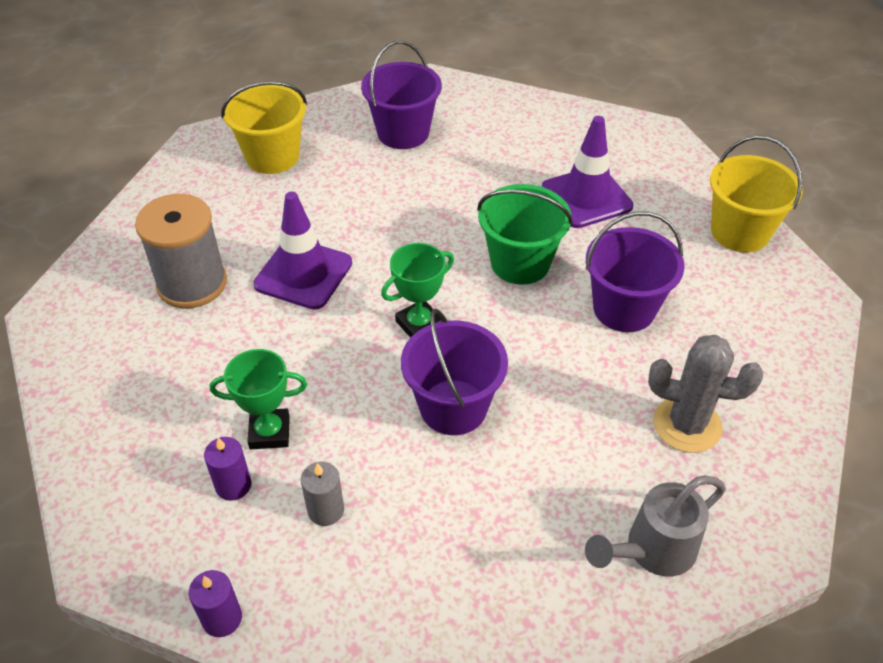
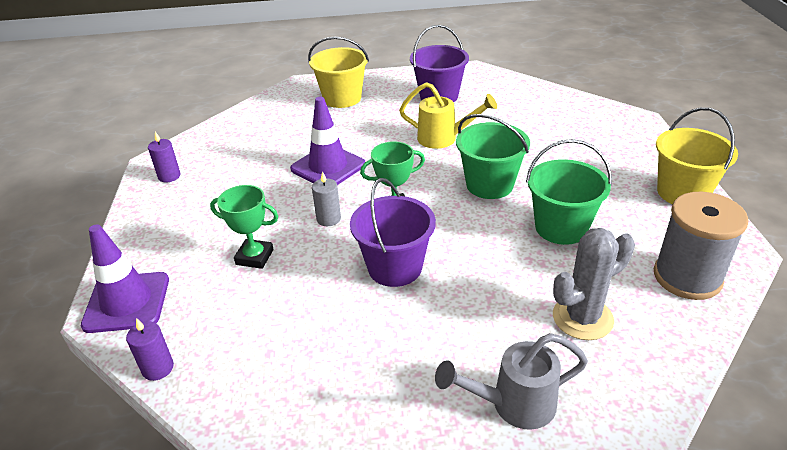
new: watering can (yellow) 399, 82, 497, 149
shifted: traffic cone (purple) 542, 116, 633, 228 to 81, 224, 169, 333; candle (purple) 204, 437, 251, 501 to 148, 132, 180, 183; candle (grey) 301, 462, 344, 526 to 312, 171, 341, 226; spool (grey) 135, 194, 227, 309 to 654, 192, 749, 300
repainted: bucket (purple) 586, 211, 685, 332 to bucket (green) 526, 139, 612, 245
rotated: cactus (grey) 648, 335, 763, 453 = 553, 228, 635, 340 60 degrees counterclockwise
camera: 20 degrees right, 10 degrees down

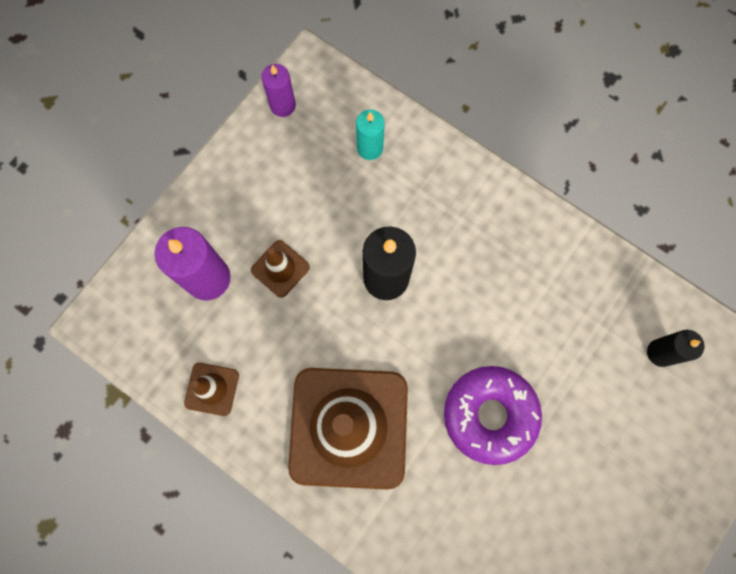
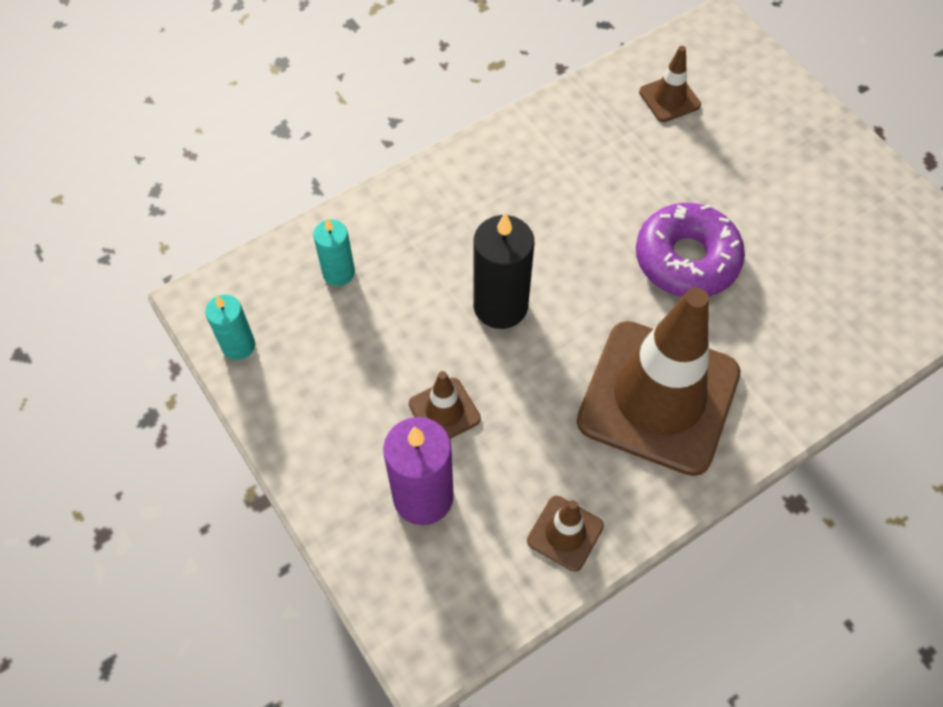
swapped: candle (black) 647, 330, 704, 367 to traffic cone (brown) 639, 46, 701, 122
repainted: candle (purple) 261, 64, 296, 117 to candle (turquoise) 205, 295, 255, 360
camera: 70 degrees left, 15 degrees down

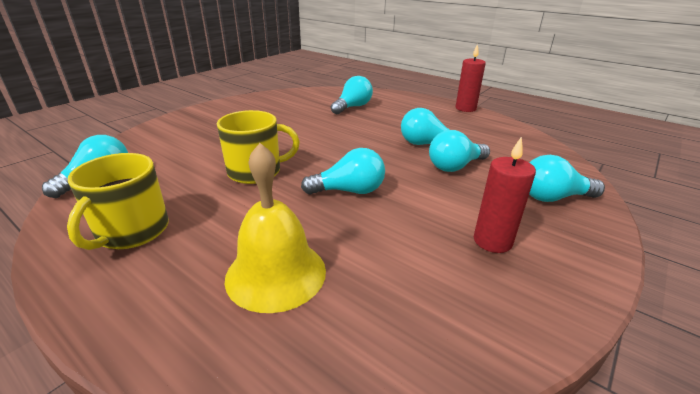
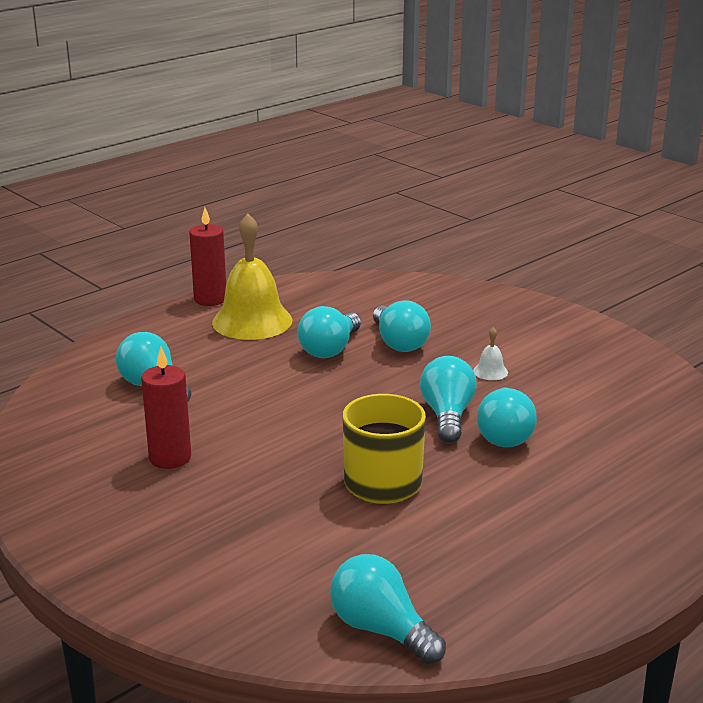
gone: mug (yellow) 67, 153, 169, 250
new: bell (white) 473, 327, 508, 380
shifted: candle (red) 474, 136, 536, 253 to 141, 347, 191, 469; bell (yellow) 225, 143, 326, 313 to 212, 213, 292, 340; light bulb (turquoise) 529, 155, 605, 202 to 477, 387, 537, 447
camera: 80 degrees left, 5 degrees down

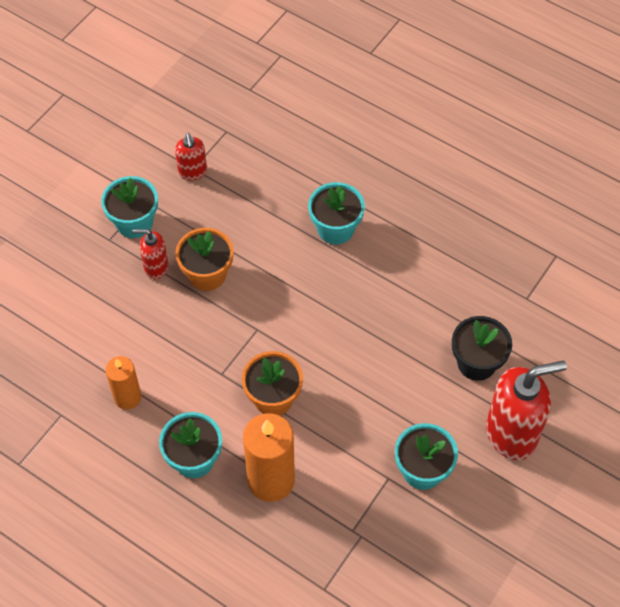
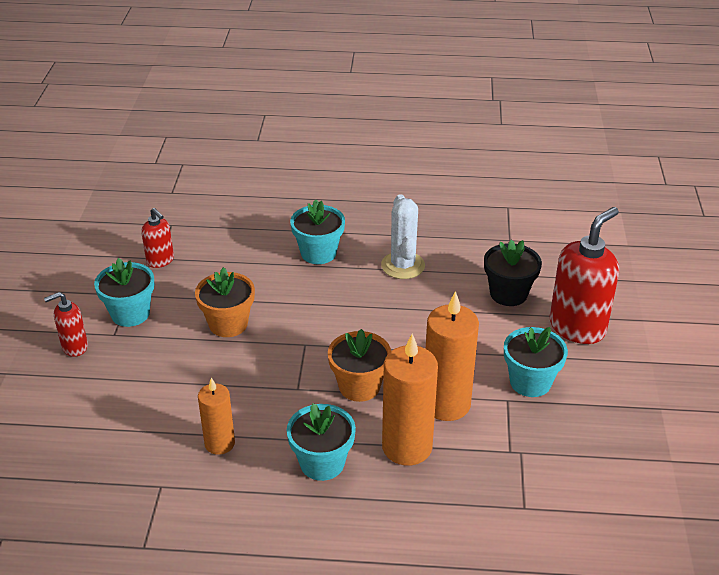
new: cactus (white) 381, 194, 425, 279; candle (orange) 426, 291, 479, 421
shifted: soap dispenser (red) 132, 229, 169, 279 to 44, 292, 88, 357
camera: 30 degrees left, 20 degrees down

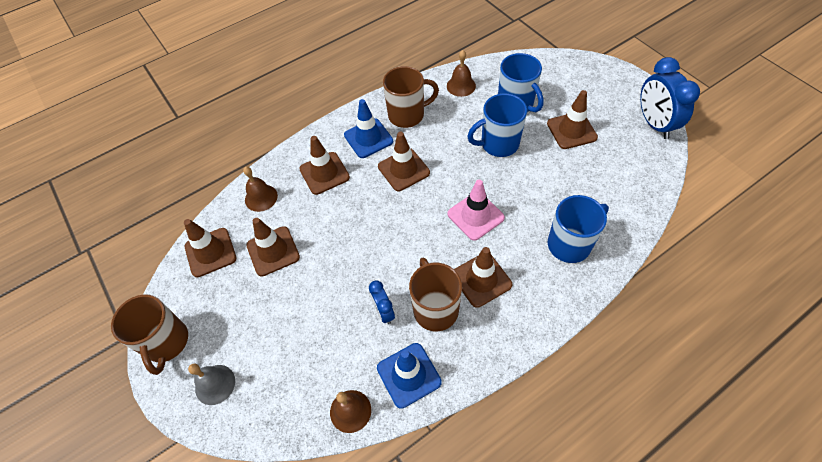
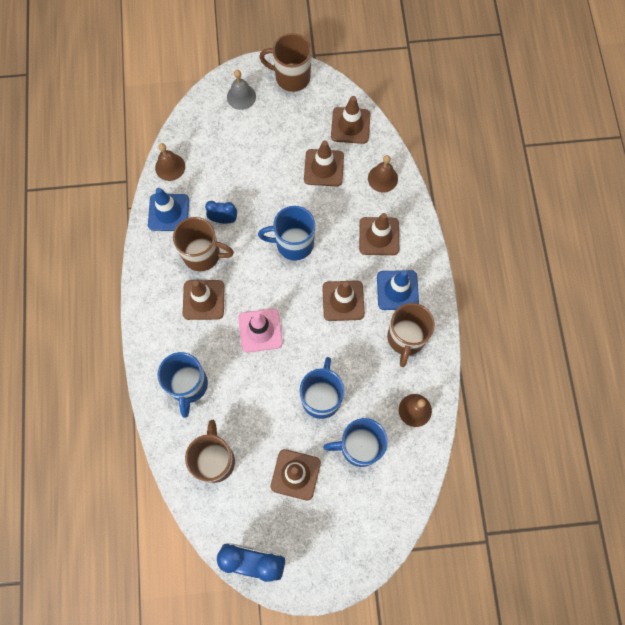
new: mug (brown) 185, 420, 235, 483; mug (blue) 258, 206, 315, 261
camera: 115 degrees right, 15 degrees up

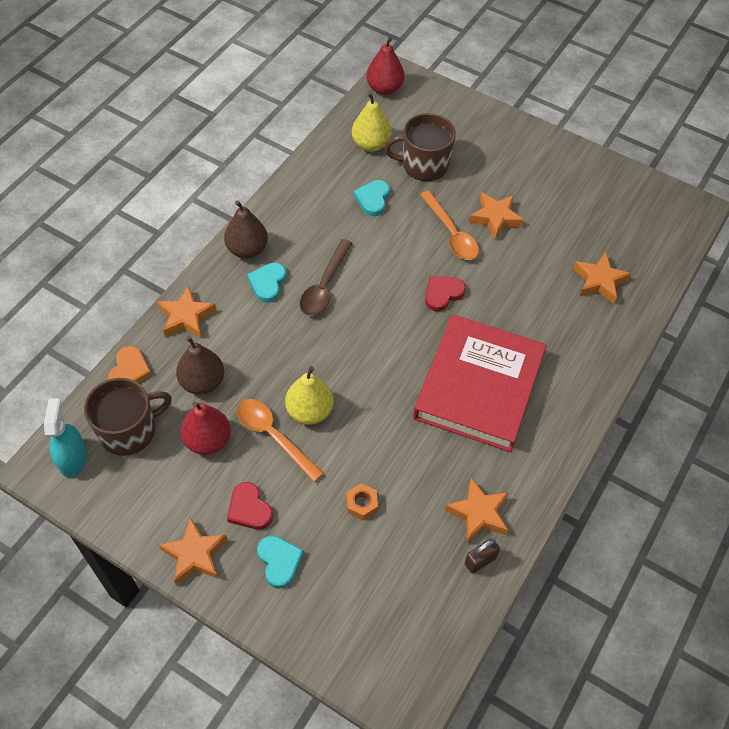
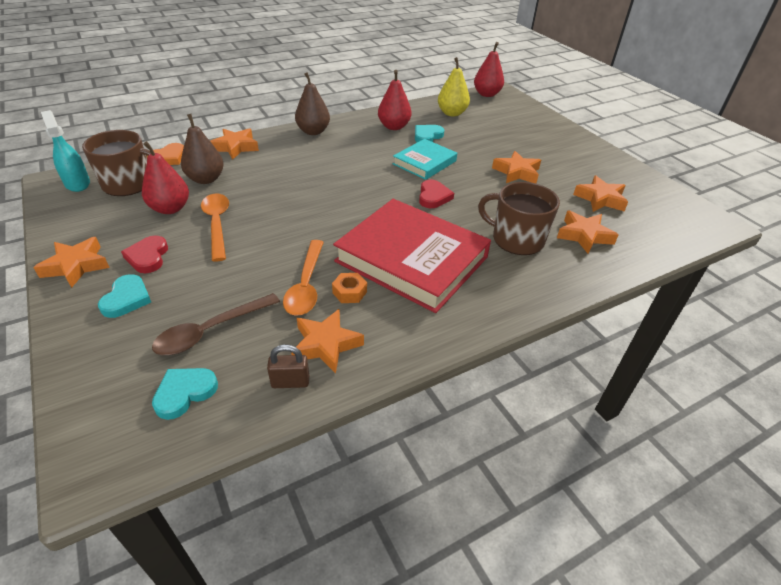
gone: pear (yellow) 285, 366, 334, 425
new: pear (red) 378, 70, 412, 130; book (turquoise) 393, 139, 457, 180; star (orange) 573, 175, 628, 212
shifted: spoon (brown) 300, 239, 353, 316 to 152, 293, 280, 355; heart (turquoise) 247, 263, 286, 303 to 152, 368, 218, 420; spoon (orange) 420, 191, 479, 260 to 283, 240, 324, 316; nut (orange) 347, 483, 378, 520 to 332, 273, 367, 303; mug (brown) 384, 113, 456, 181 to 478, 182, 560, 255
rotated: spray bottle (turquoise) 44, 398, 87, 477 = 41, 110, 90, 192 60 degrees counterclockwise; book (red) 413, 314, 547, 452 = 333, 199, 491, 313 75 degrees clockwise; heart (red) 425, 276, 466, 311 = 419, 180, 454, 208 105 degrees clockwise
camera: 30 degrees right, 15 degrees down

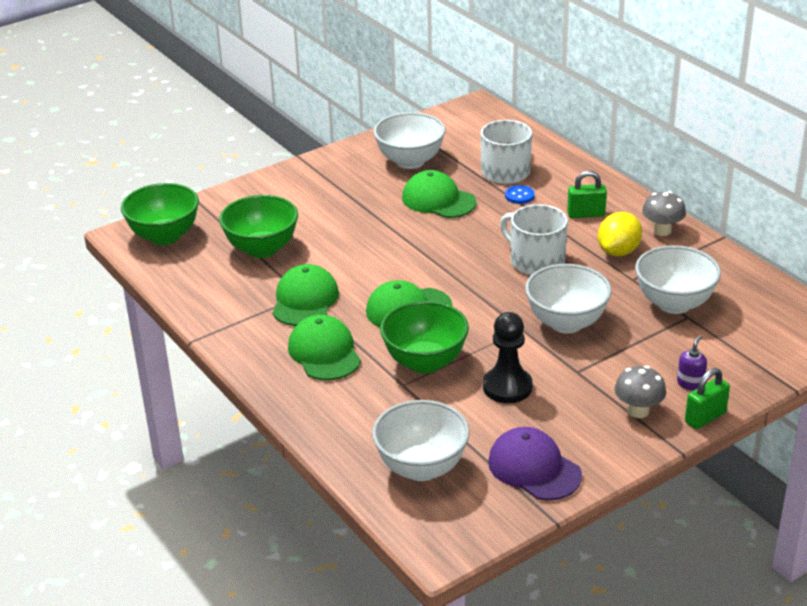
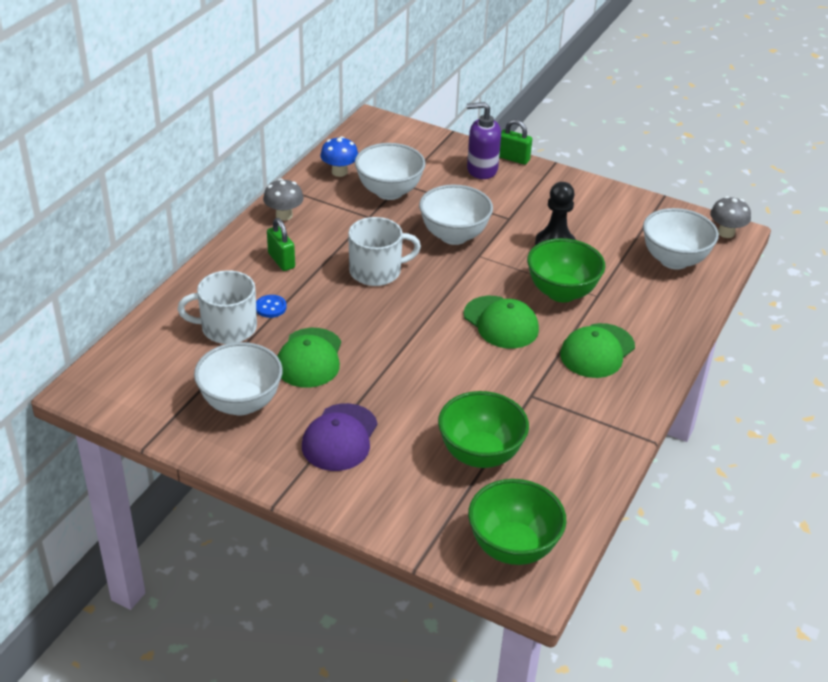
gone: cap (green) 272, 264, 339, 326; lemon (yellow) 598, 212, 642, 256
new: mushroom (blue) 320, 136, 358, 177
shifted: cap (purple) 488, 427, 582, 501 to 302, 403, 378, 471; mushroom (grey) 614, 366, 666, 418 to 710, 196, 751, 238
rotated: mug (white) 500, 204, 568, 275 = 348, 217, 421, 286 120 degrees counterclockwise
scaled: soap dispenser (purple) 677, 335, 707, 390 = 467, 102, 501, 179 x1.88
camera: 120 degrees left, 5 degrees up

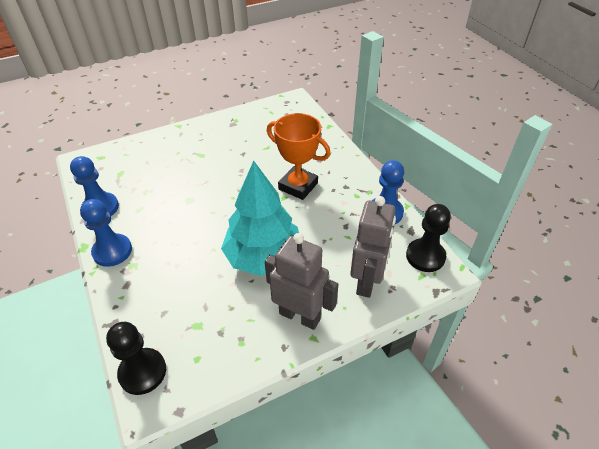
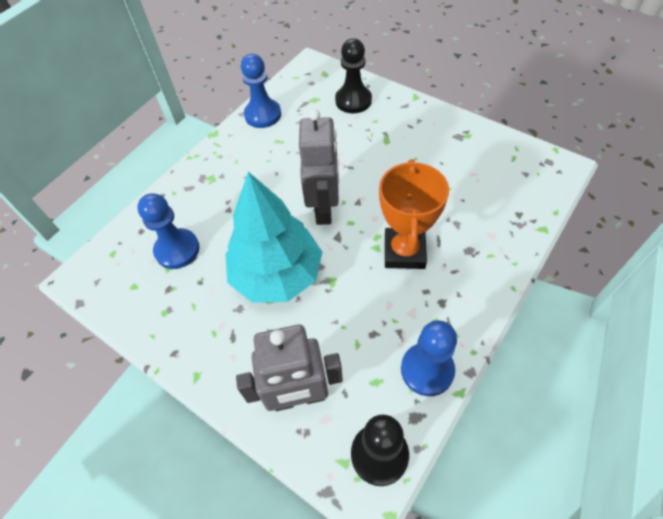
shifted: pawn (blue) 80, 199, 132, 267 to 137, 193, 200, 269; robot (grey) 265, 233, 338, 330 to 299, 109, 339, 225; pawn (black) 106, 322, 166, 395 to 335, 38, 372, 113
camera: 65 degrees right, 10 degrees up

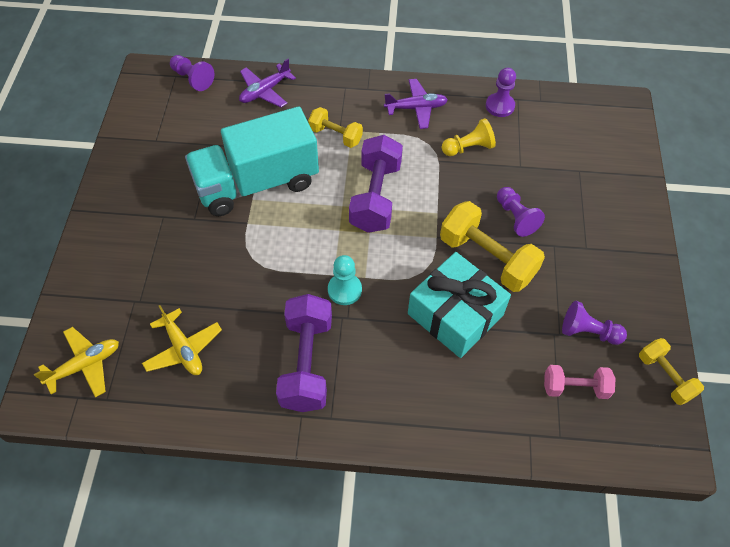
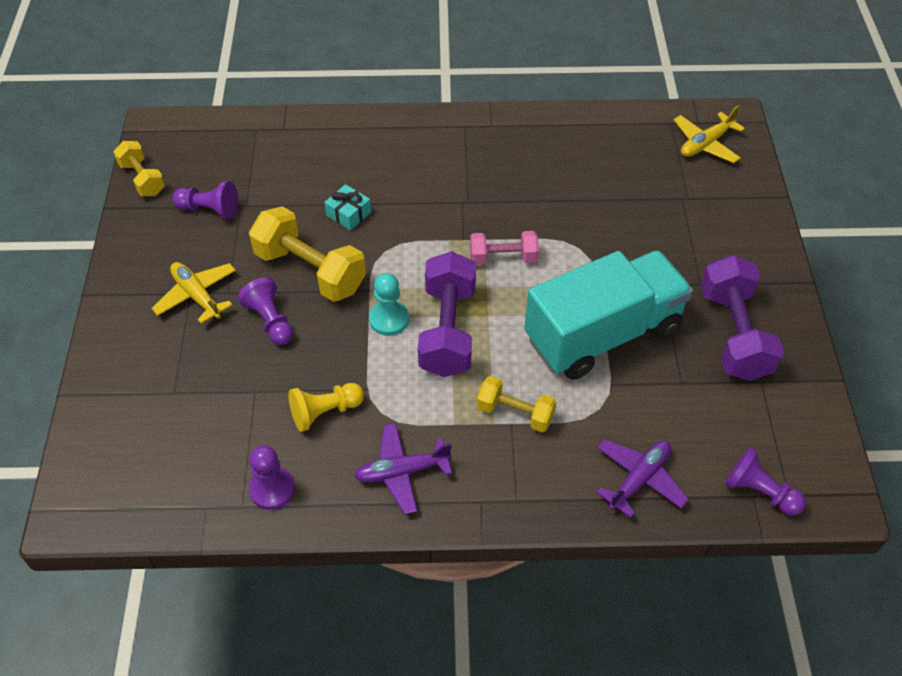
shifted: plane (yellow) 142, 305, 222, 375 to 151, 262, 236, 324; pawn (turquoise) 328, 255, 362, 305 to 369, 273, 409, 336; dumbbell (pink) 544, 365, 615, 399 to 470, 231, 539, 265; dumbbell (purple) 276, 294, 332, 412 to 701, 255, 784, 381
scaled: gift (turquoise) 408, 252, 511, 358 = 324, 184, 371, 230 x0.44
camera: 175 degrees right, 5 degrees down

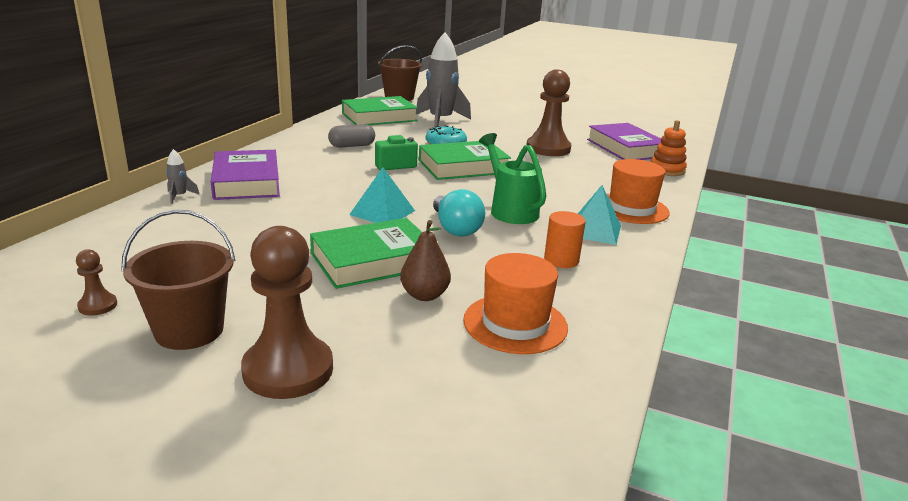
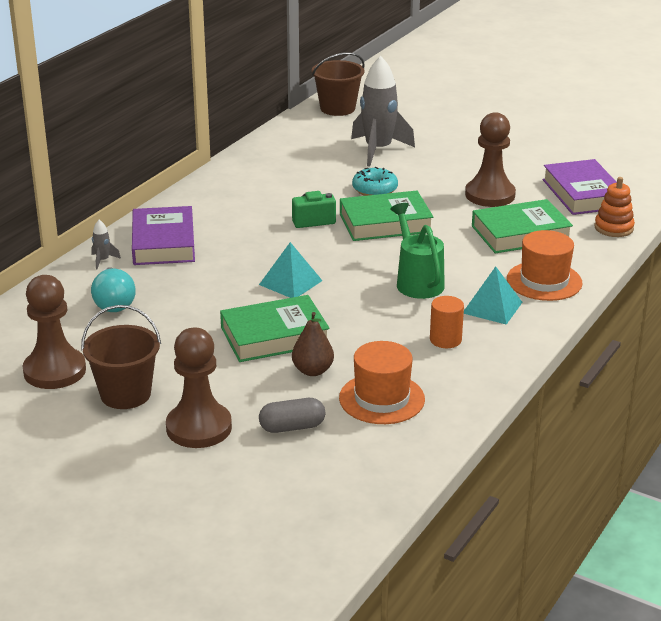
shifted: light bulb (turquoise) 433, 189, 485, 237 to 91, 267, 136, 312; capsule (grey) 328, 124, 375, 148 to 259, 398, 325, 433; book (green) 342, 96, 418, 125 to 472, 199, 573, 253
scaled: pawn (brown) 76, 249, 117, 316 = 23, 275, 86, 389 x2.24
camera: 10 degrees right, 5 degrees up

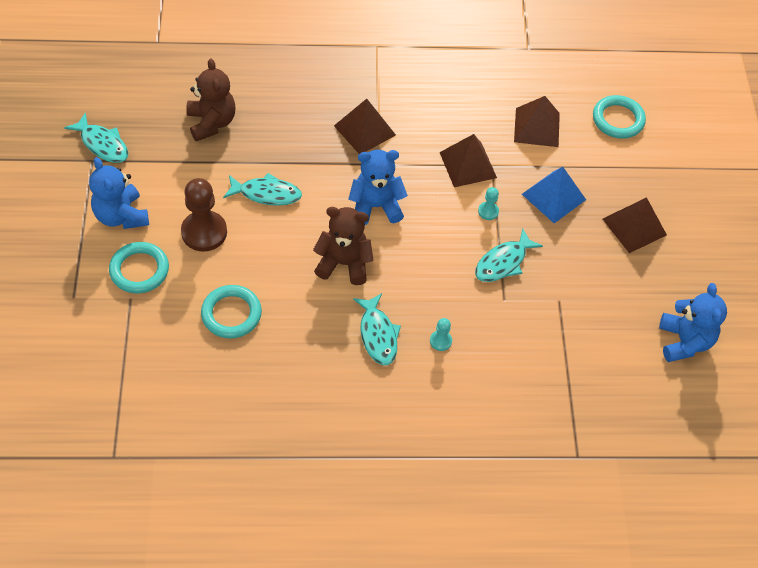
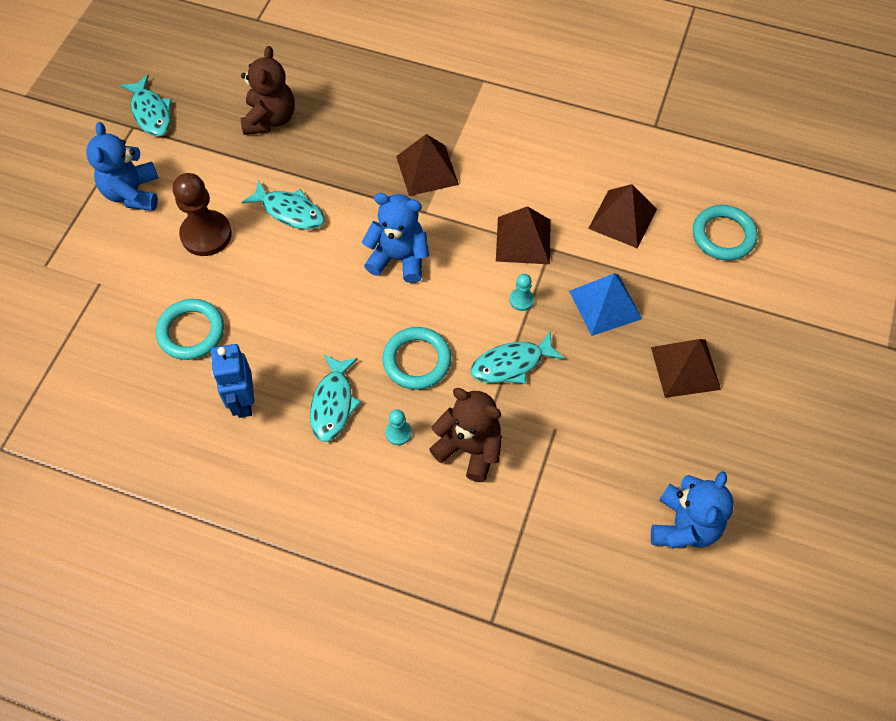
new: robot (blue) 211, 344, 255, 418
shifted: ring (turquoise) 109, 242, 169, 293 to 382, 327, 451, 390; teddy bear (brown) 313, 207, 374, 285 to 429, 388, 502, 482
camera: 25 degrees right, 5 degrees up

